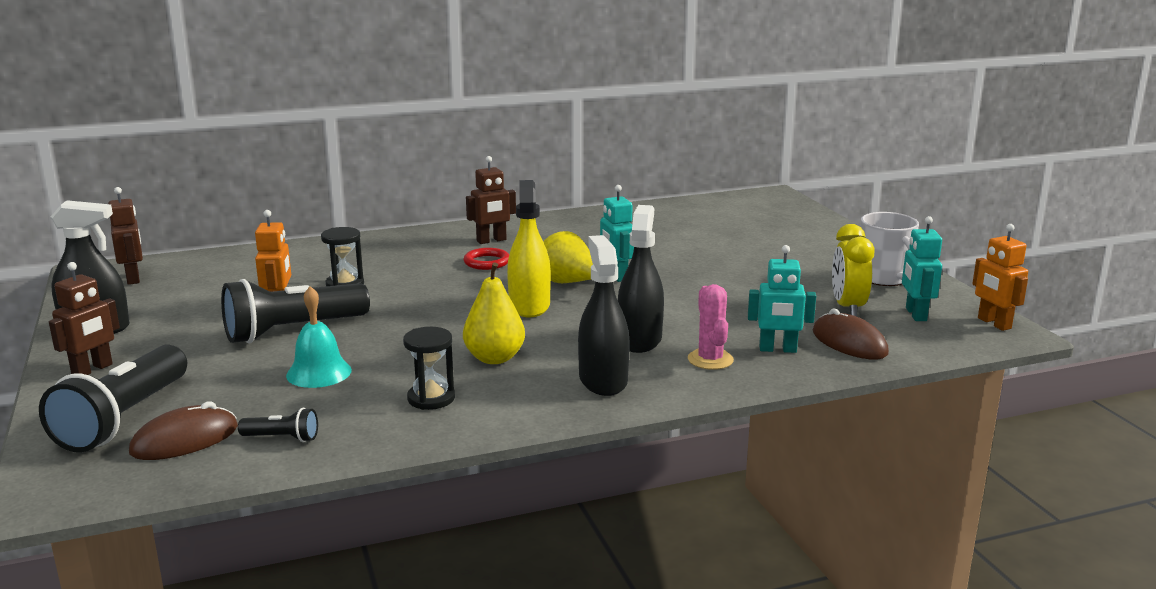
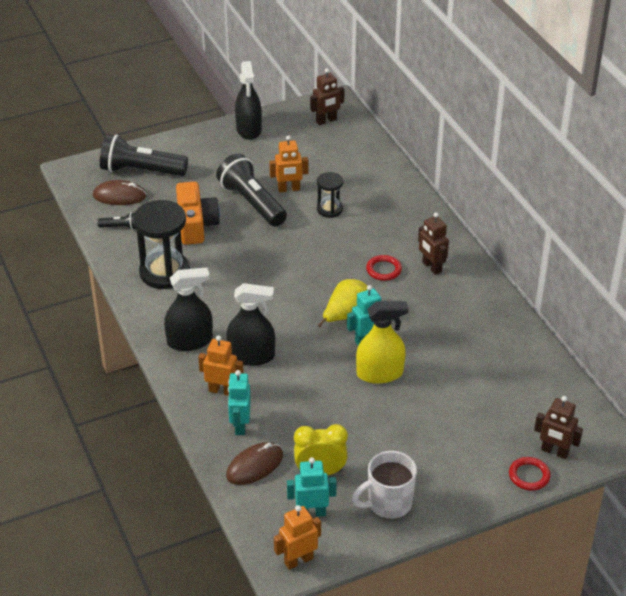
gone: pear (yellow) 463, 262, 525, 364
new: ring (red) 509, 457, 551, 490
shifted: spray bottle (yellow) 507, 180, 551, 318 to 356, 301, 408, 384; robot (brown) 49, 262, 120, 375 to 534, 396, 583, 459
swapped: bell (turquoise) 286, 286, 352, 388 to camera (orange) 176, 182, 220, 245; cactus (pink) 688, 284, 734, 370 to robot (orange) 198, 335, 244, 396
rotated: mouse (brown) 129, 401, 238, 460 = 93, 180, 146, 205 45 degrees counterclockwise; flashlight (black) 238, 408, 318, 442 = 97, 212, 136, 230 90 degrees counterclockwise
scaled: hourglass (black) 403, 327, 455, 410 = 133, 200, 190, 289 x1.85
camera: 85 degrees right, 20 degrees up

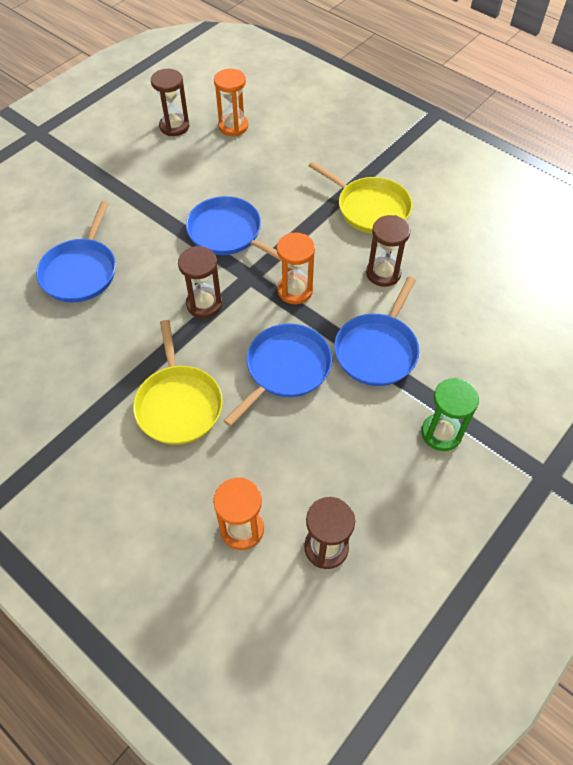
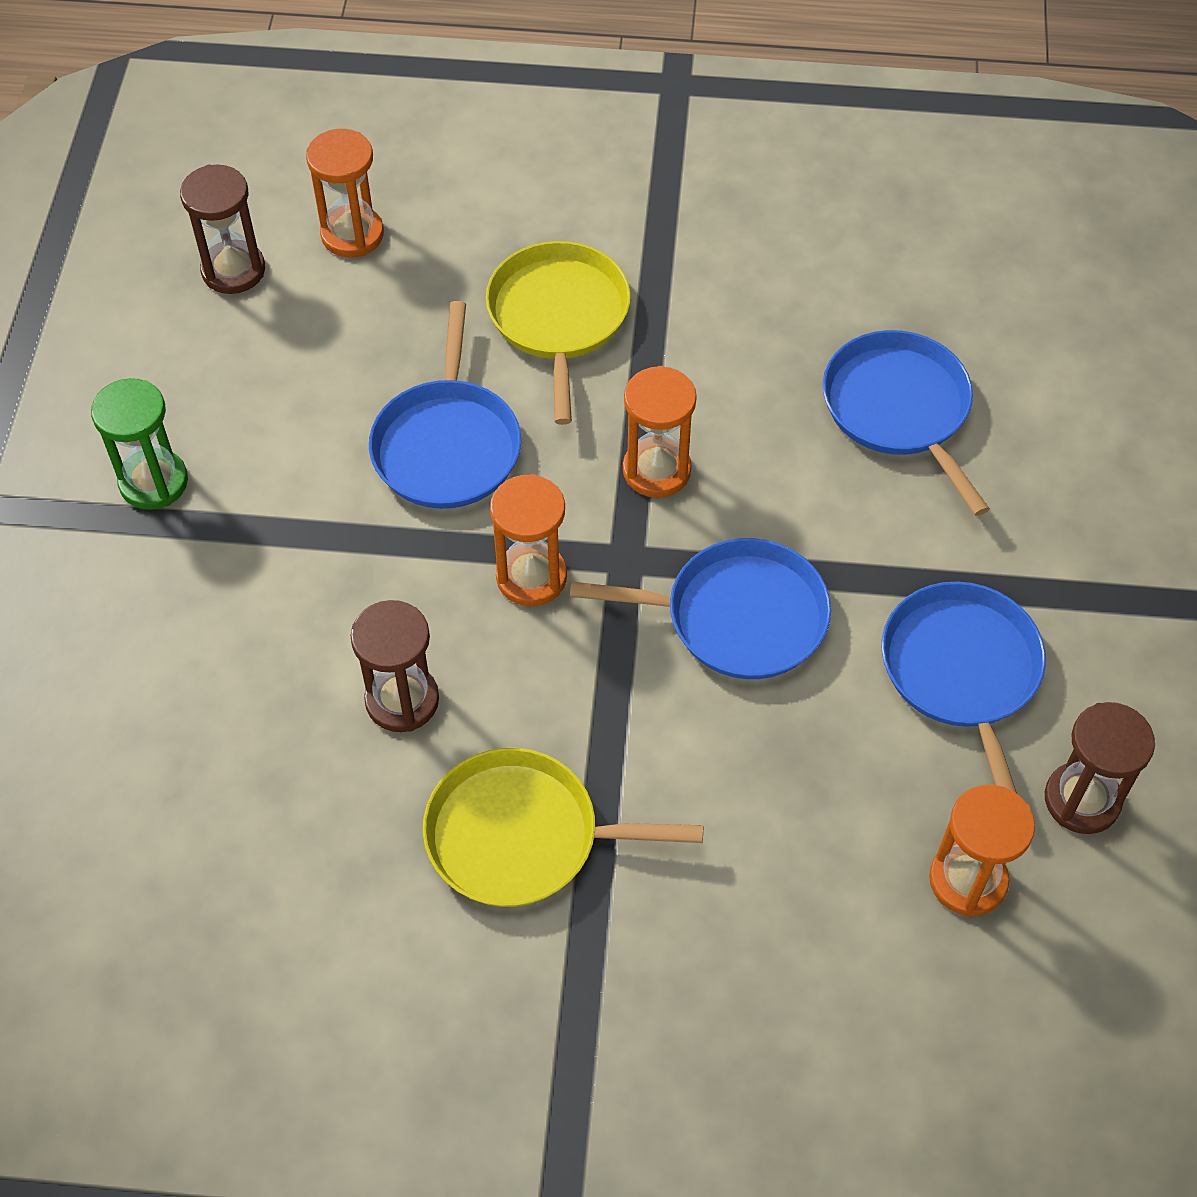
shifted: pan (blue) 334, 276, 419, 386 to 881, 581, 1046, 793
repainted: hourglass (brown) 178, 246, 222, 318 to hourglass (orange) 623, 366, 697, 498
rotated: pan (yellow) 133, 320, 223, 445 = 486, 241, 631, 425 45 degrees clockwise
camera: 145 degrees right, 0 degrees up

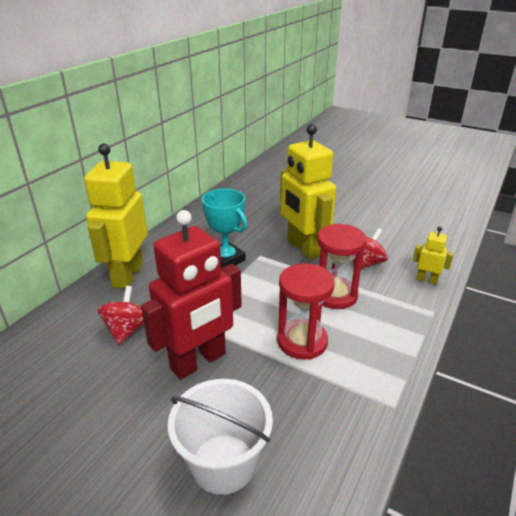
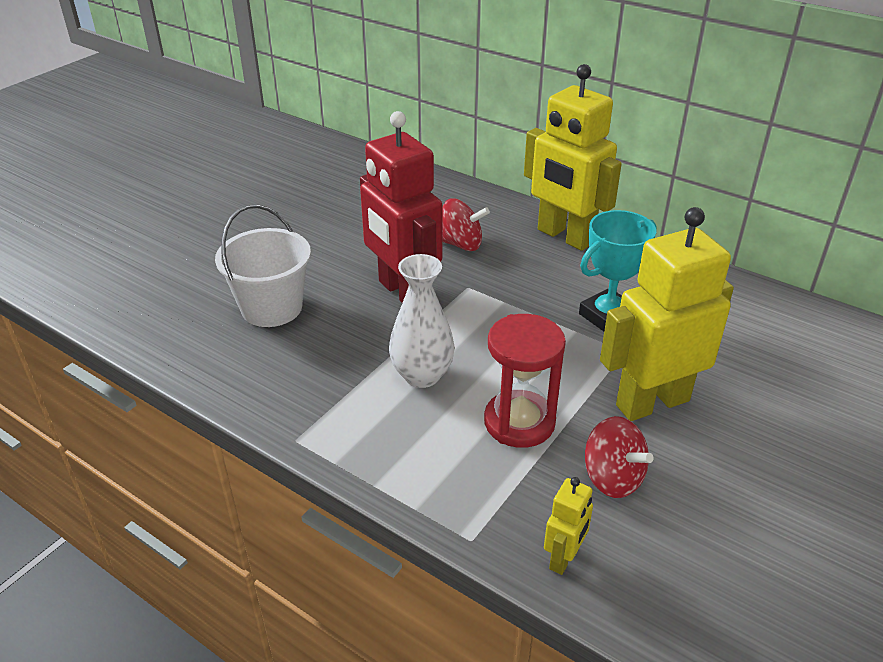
swapped: hourglass (red) 277, 263, 335, 360 to vase (white) 389, 254, 455, 388
rotated: robot (yellow) 84, 143, 148, 289 = 524, 64, 622, 251 150 degrees counterclockwise
camera: 95 degrees right, 5 degrees up

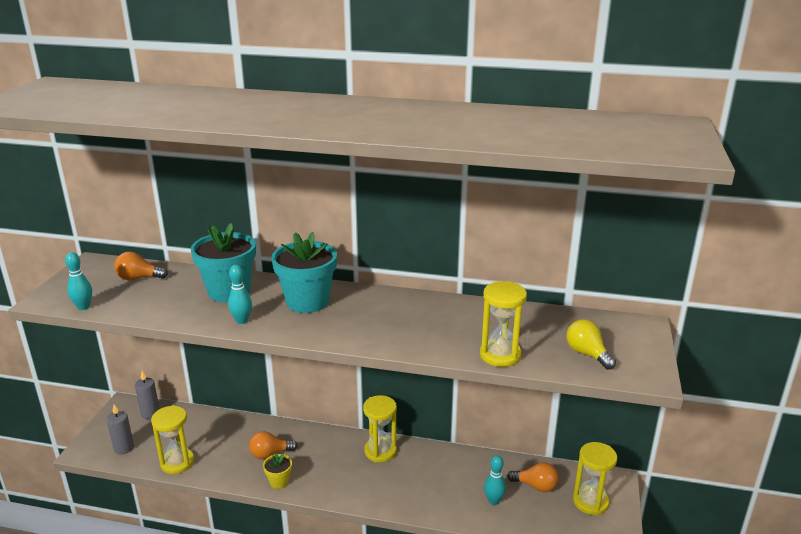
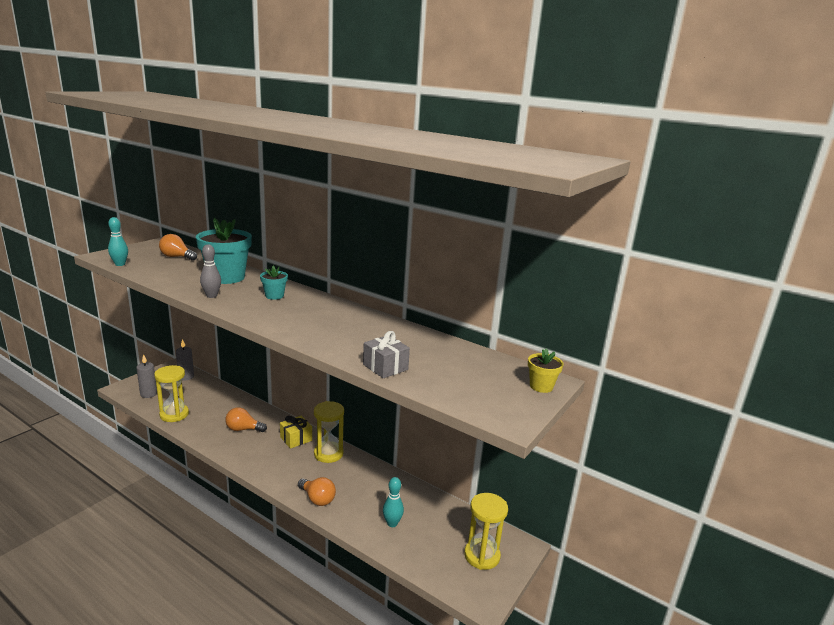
gone: light bulb (yellow) 566, 319, 616, 370
new: gift (yellow) 280, 415, 312, 449
shifted: light bulb (orange) 507, 462, 559, 492 to 298, 477, 336, 506; flower pot (yellow) 263, 453, 292, 489 to 528, 348, 564, 393
swapped: hourglass (yellow) 480, 281, 527, 367 to gift (grey) 363, 331, 410, 378
repainted: bowling pin (turquoise) 228, 265, 252, 324 to bowling pin (grey) 200, 244, 221, 298
scaled: flower pot (turquoise) 271, 232, 337, 313 = 260, 266, 288, 300 x0.48
camera: 20 degrees right, 5 degrees down

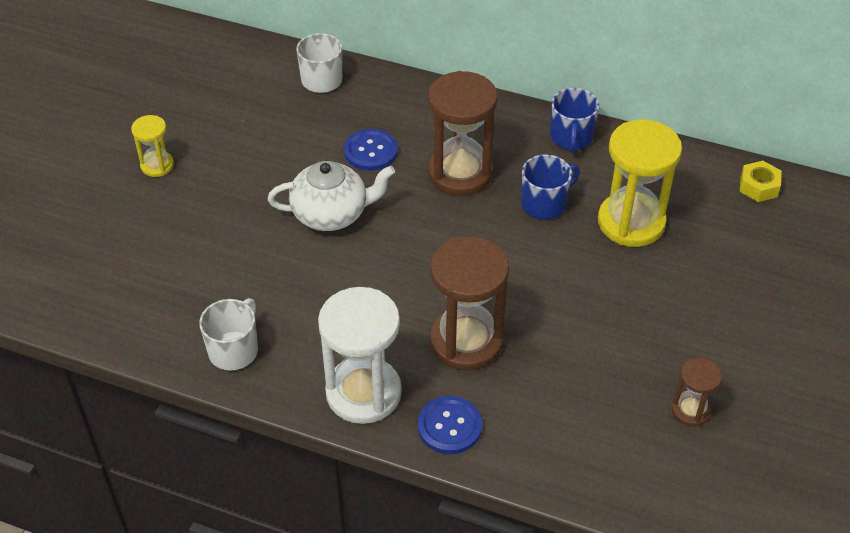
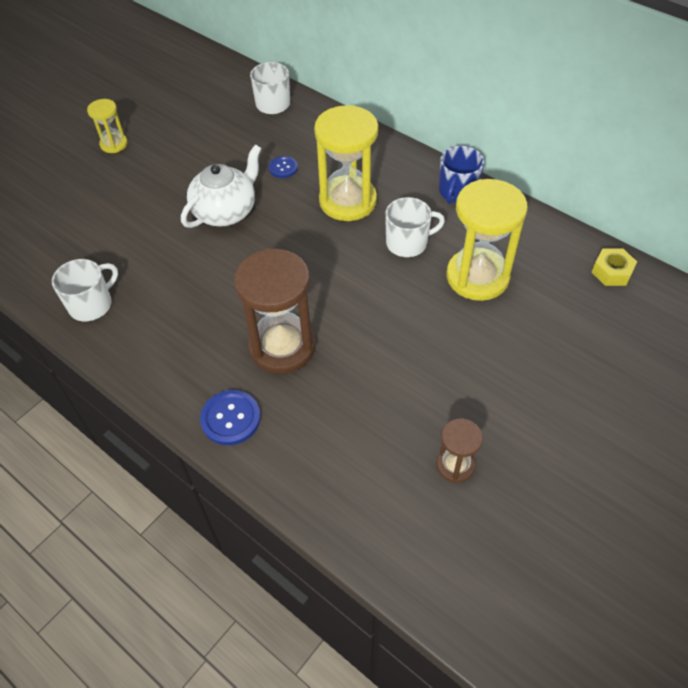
gone: hourglass (white) 318, 287, 402, 424
repainted: hourglass (brown) 428, 71, 498, 196 to hourglass (yellow) 314, 105, 378, 221; mug (blue) 521, 154, 580, 219 to mug (white) 385, 197, 445, 257
rotated: teapot (white) 268, 161, 395, 231 = 181, 144, 262, 228 60 degrees counterclockwise
scaled: button (blue) 344, 129, 398, 171 = 269, 156, 298, 178 x0.62
camera: 20 degrees right, 5 degrees up

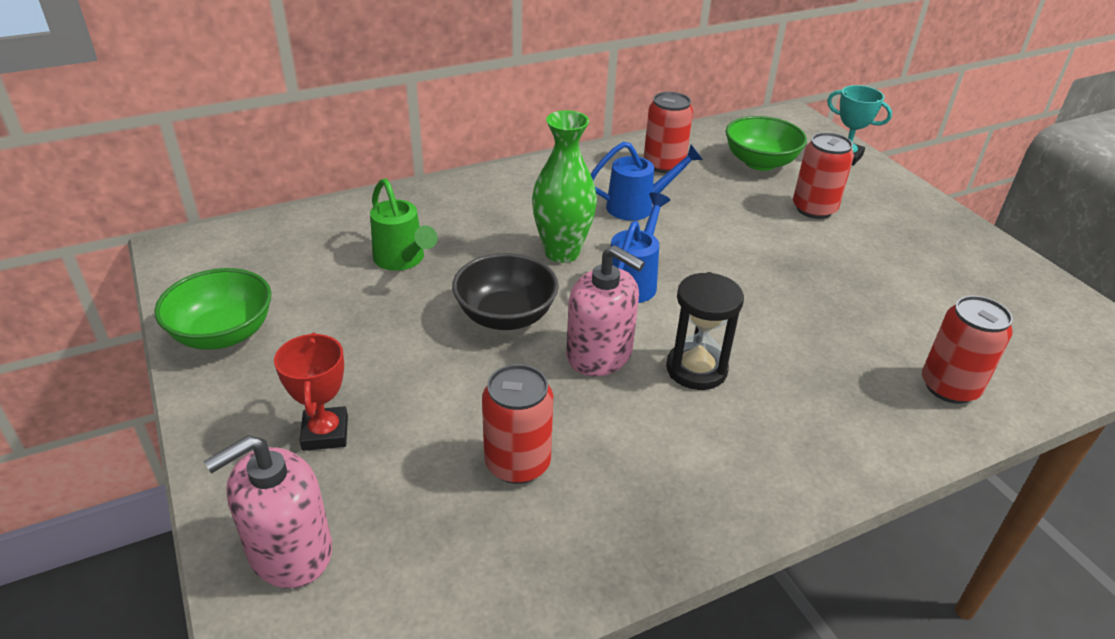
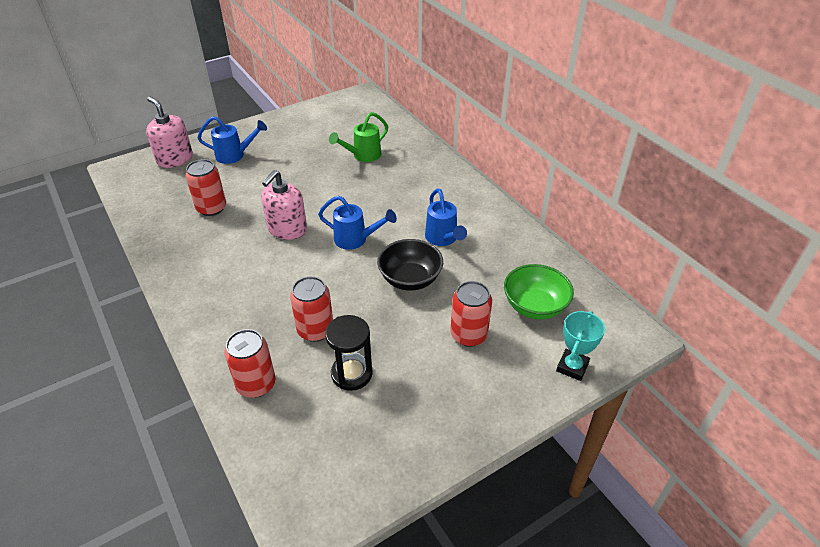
gone: bowl (green) 154, 268, 272, 350; vase (green) 532, 110, 597, 263
shifted: can (red) 644, 92, 693, 173 to 290, 276, 333, 342; hourglass (black) 666, 272, 744, 390 to 325, 315, 373, 391; bowl (black) 452, 253, 559, 330 to 377, 239, 443, 291
swapped: trophy (red) 274, 332, 348, 451 to watering can (blue) 197, 116, 267, 164
camera: 85 degrees right, 5 degrees up

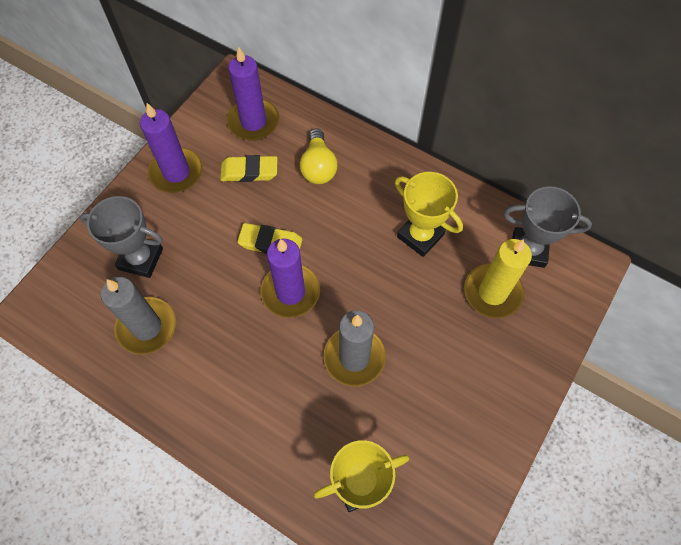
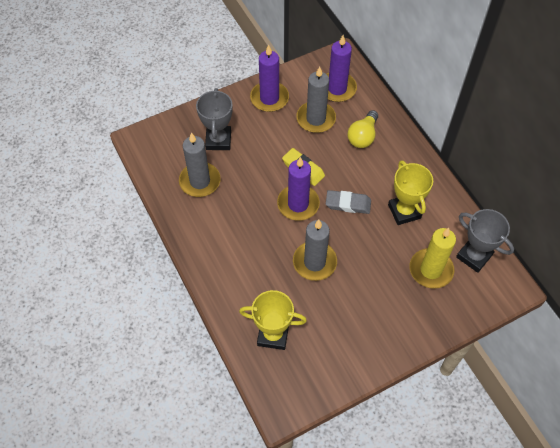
new: eraser (grey) 326, 190, 371, 214
swapped: eraser (yellow) 220, 155, 277, 182 to candle (grey) 296, 67, 336, 133
rotated: trophy (grey) 80, 196, 163, 278 = 196, 88, 233, 150 45 degrees clockwise
camera: 30 degrees right, 5 degrees down

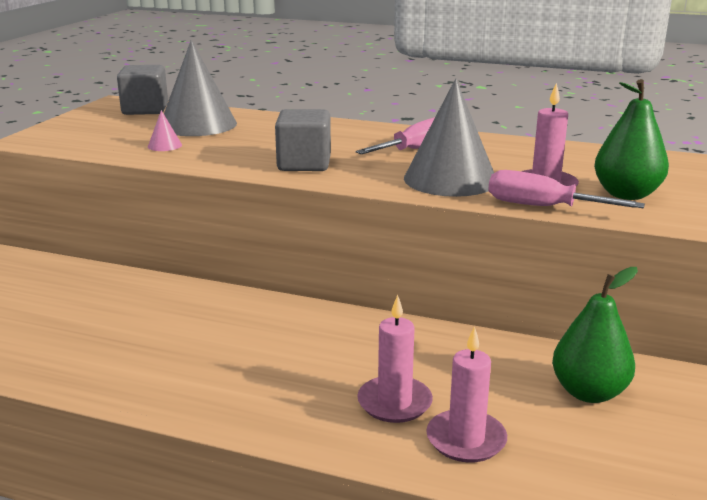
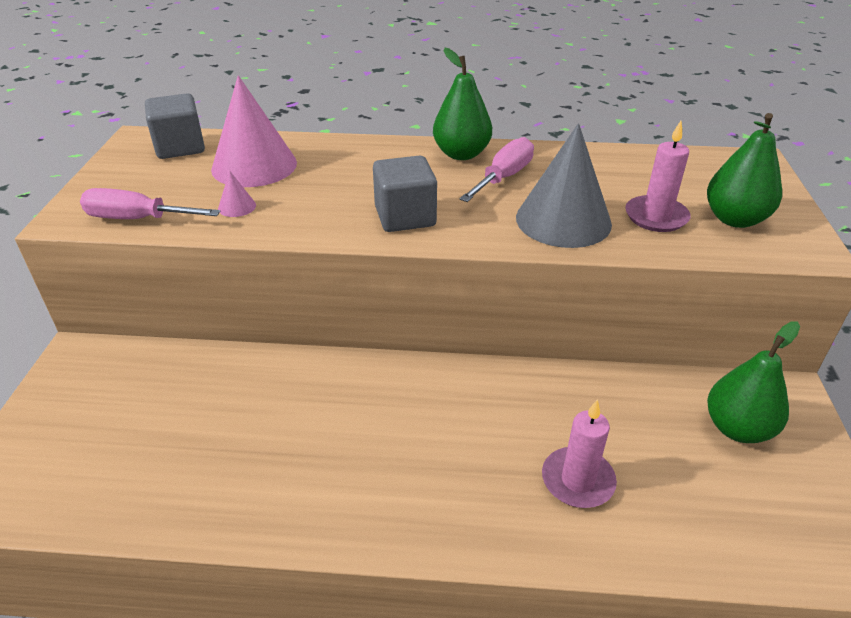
gone: candle (pink) 426, 326, 507, 463
new: pear (green) 433, 48, 492, 160
shifted: screwdriver (pink) 488, 170, 645, 208 to 80, 188, 220, 219
repainted: cone (grey) 164, 40, 237, 136 to cone (pink) 211, 75, 297, 187
camera: 15 degrees left, 15 degrees up

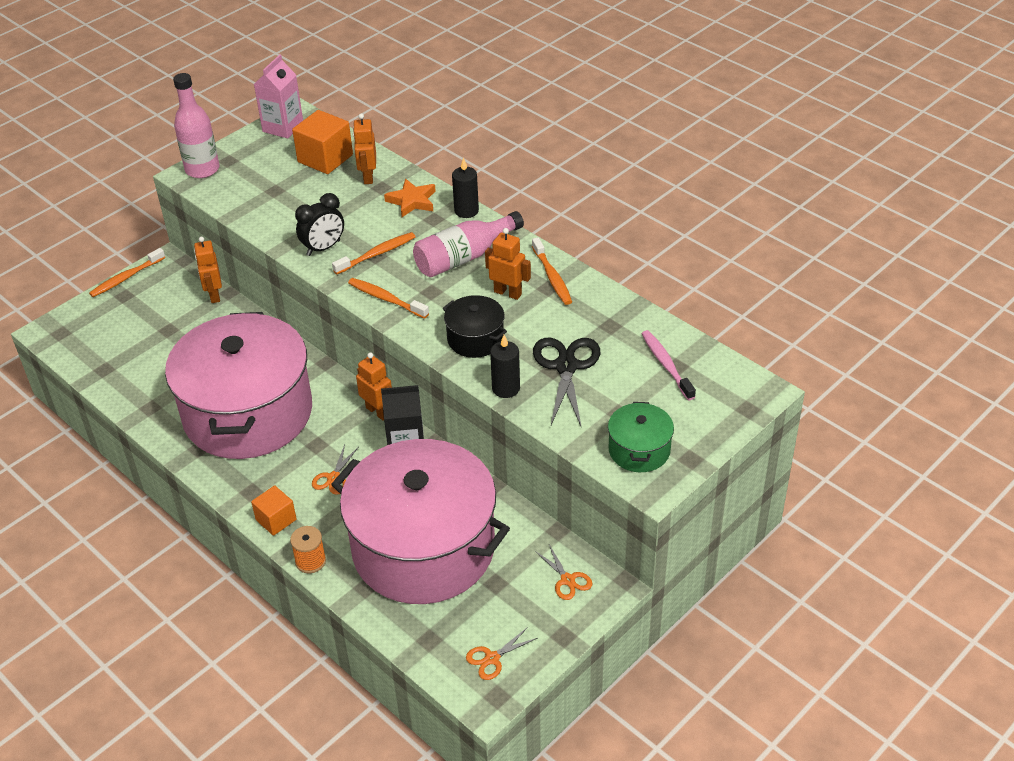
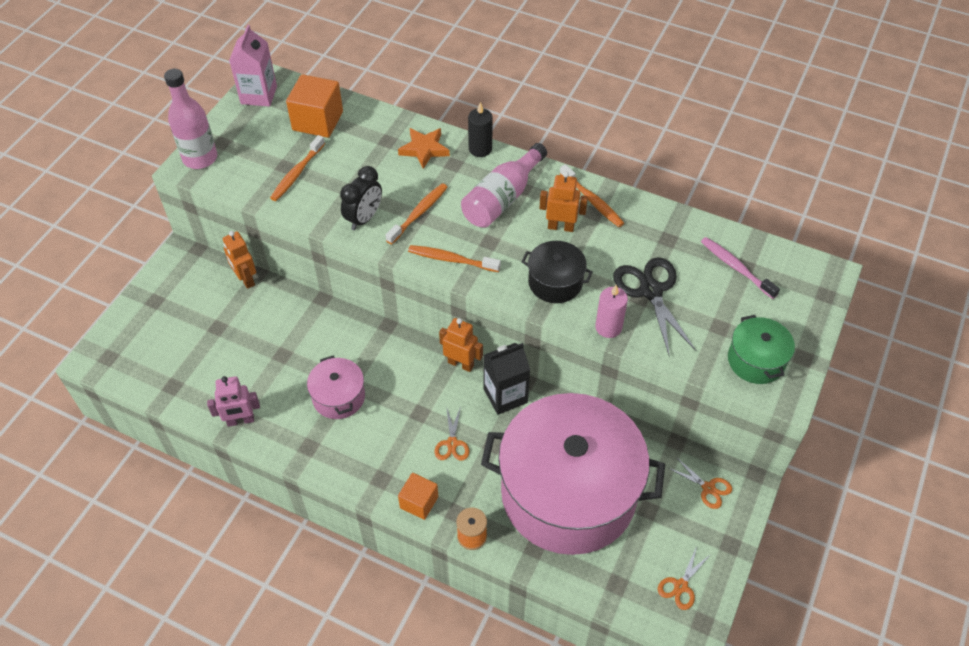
gone: robot (orange) 353, 113, 376, 184
new: robot (pink) 207, 376, 260, 427
shifted: toothbrush (orange) 89, 248, 165, 297 to 270, 135, 325, 201
repainted: candle (black) 490, 335, 520, 398 to candle (pink) 595, 285, 628, 338
scaled: pot (pink) 165, 312, 312, 459 = 307, 356, 365, 419 x0.42
camera: 20 degrees left, 10 degrees up

